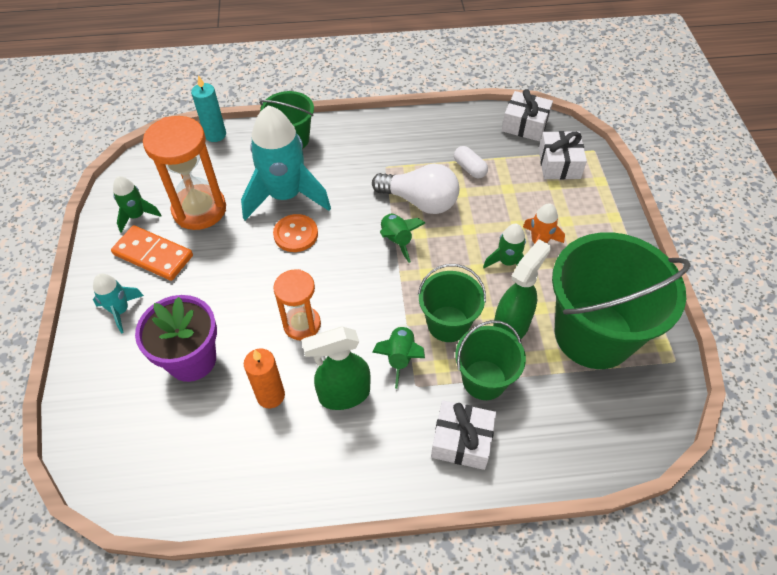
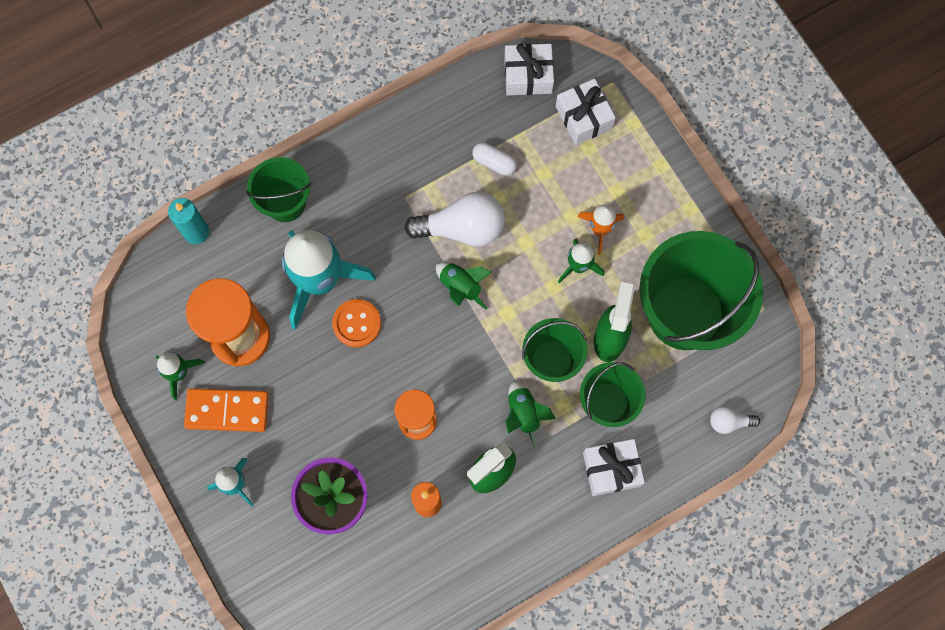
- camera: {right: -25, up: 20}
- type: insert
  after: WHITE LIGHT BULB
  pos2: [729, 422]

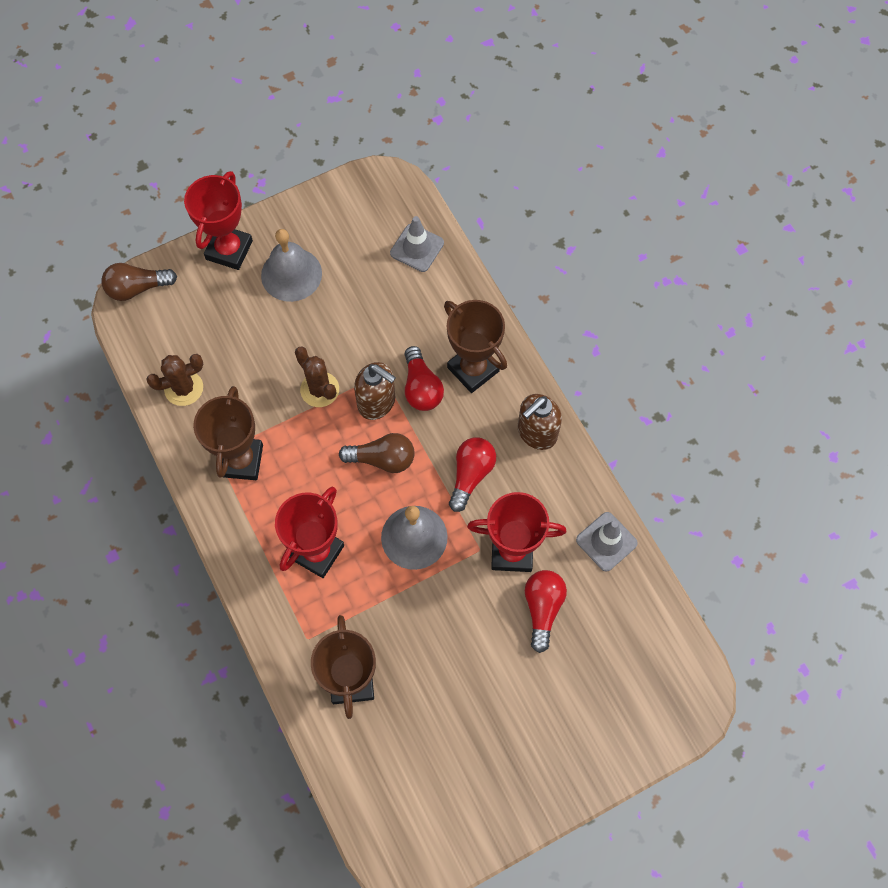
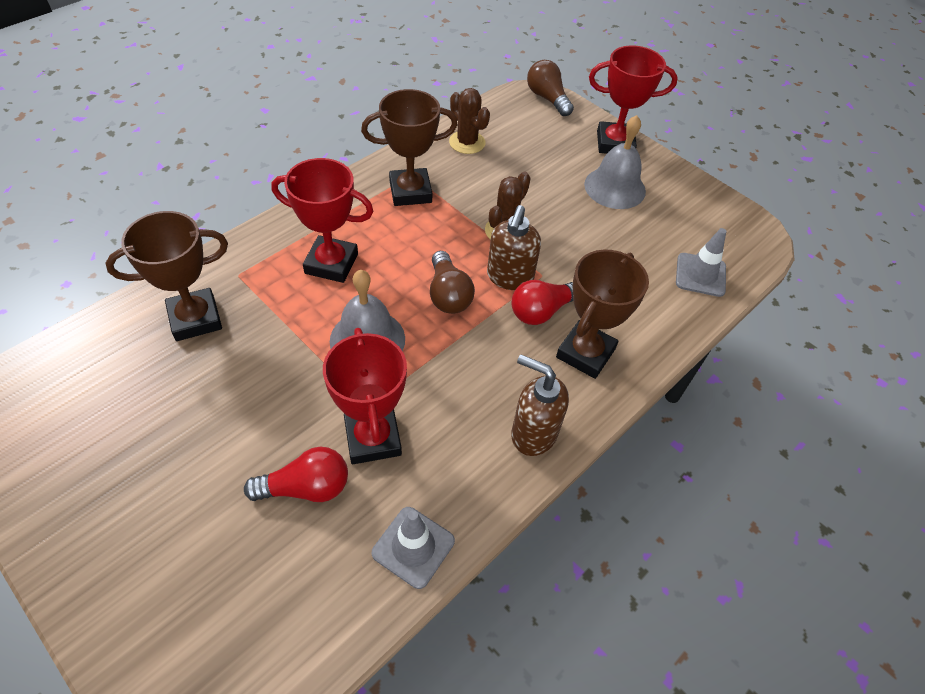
- camera: {right: 70, up: -15}
- type: delete
  before: RED LIGHT BULB
  pos1: [471, 475]

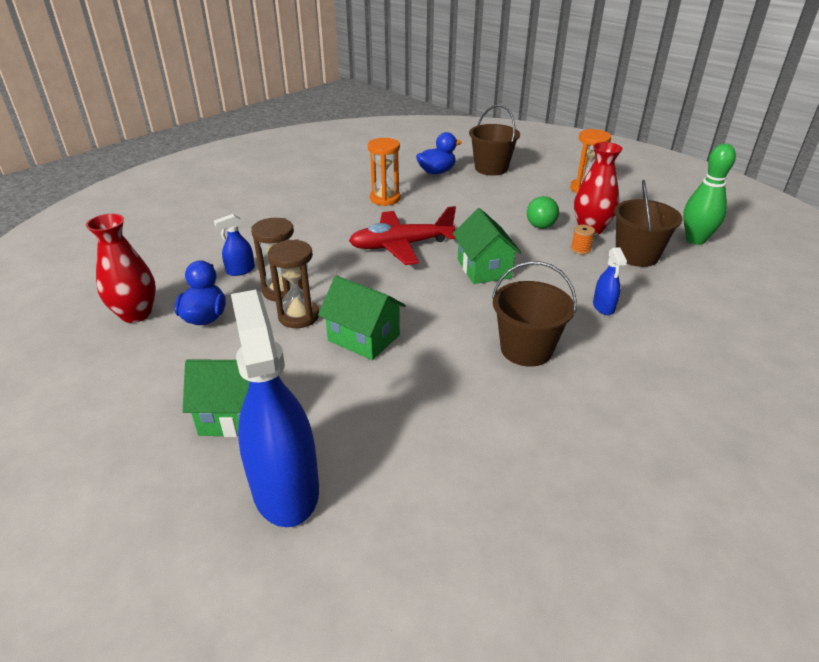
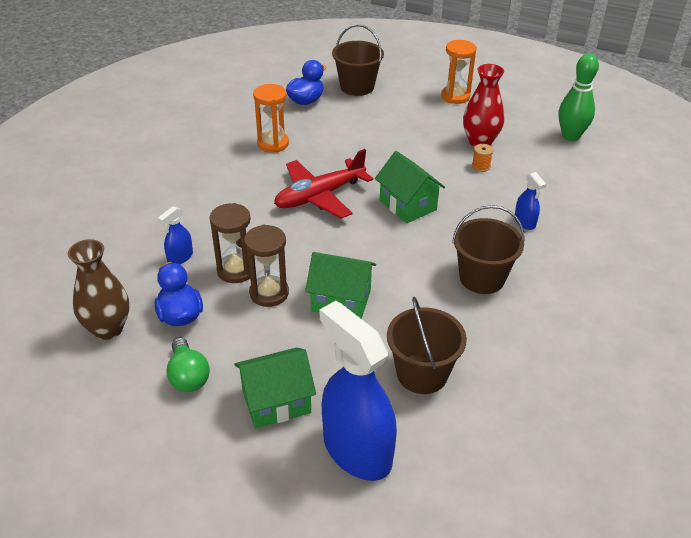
- camera: {right: -20, up: 5}
- type: recolor
  before: RED VASE
  after: BROWN VASE
  pos1: [136, 314]
  pos2: [108, 329]
- type: move
  before: GREEN LIGHT BULB
  pos1: [539, 222]
  pos2: [188, 376]
- type: move
  before: BROWN BUCKET
  pos1: [637, 255]
  pos2: [422, 374]

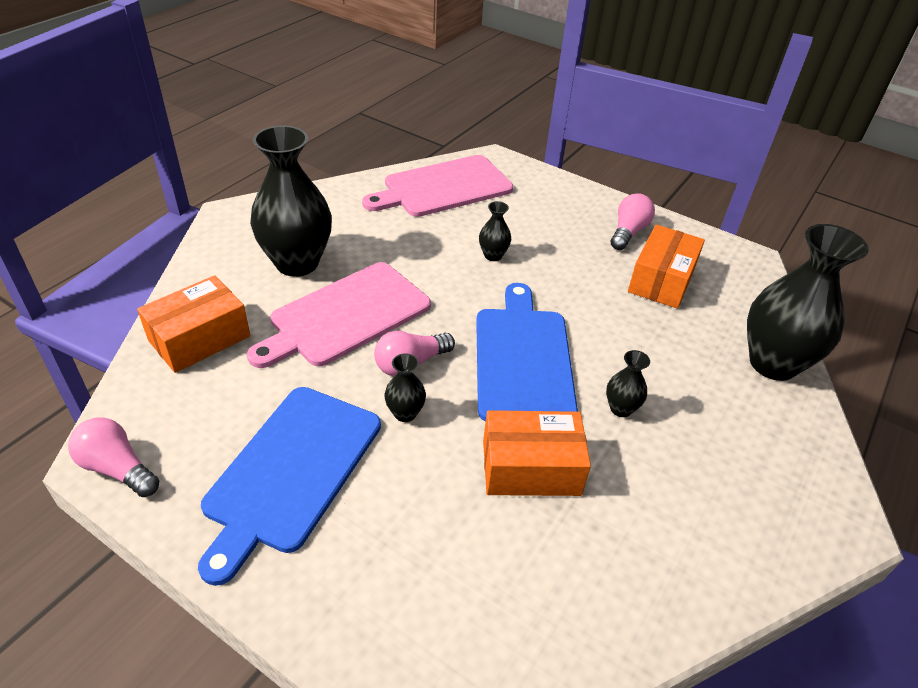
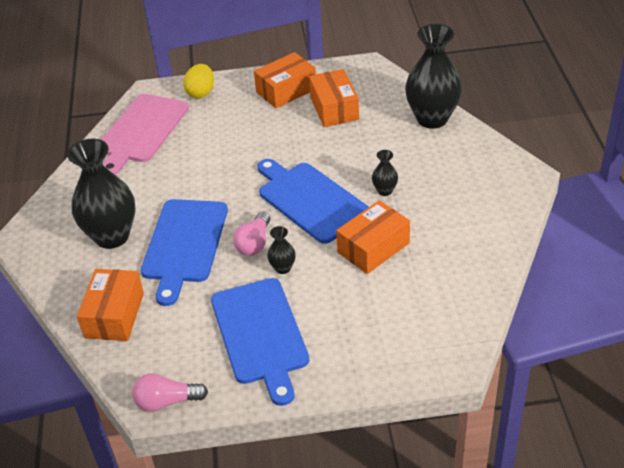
- camera: {right: -35, up: 0}
- type: recolor
  before: PINK CUTTING BOARD
  after: BLUE CUTTING BOARD
  pos1: [346, 316]
  pos2: [184, 244]
- type: delete
  before: BLACK VASE
  pos1: [493, 255]
- type: replace
  before: PINK LIGHT BULB
  after: ORANGE BOX
  pos1: [628, 232]
  pos2: [286, 90]
- type: insert
  after: YELLOW EGG
  pos2: [201, 93]

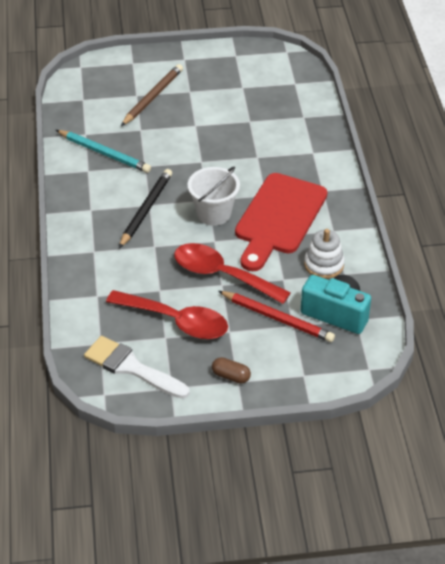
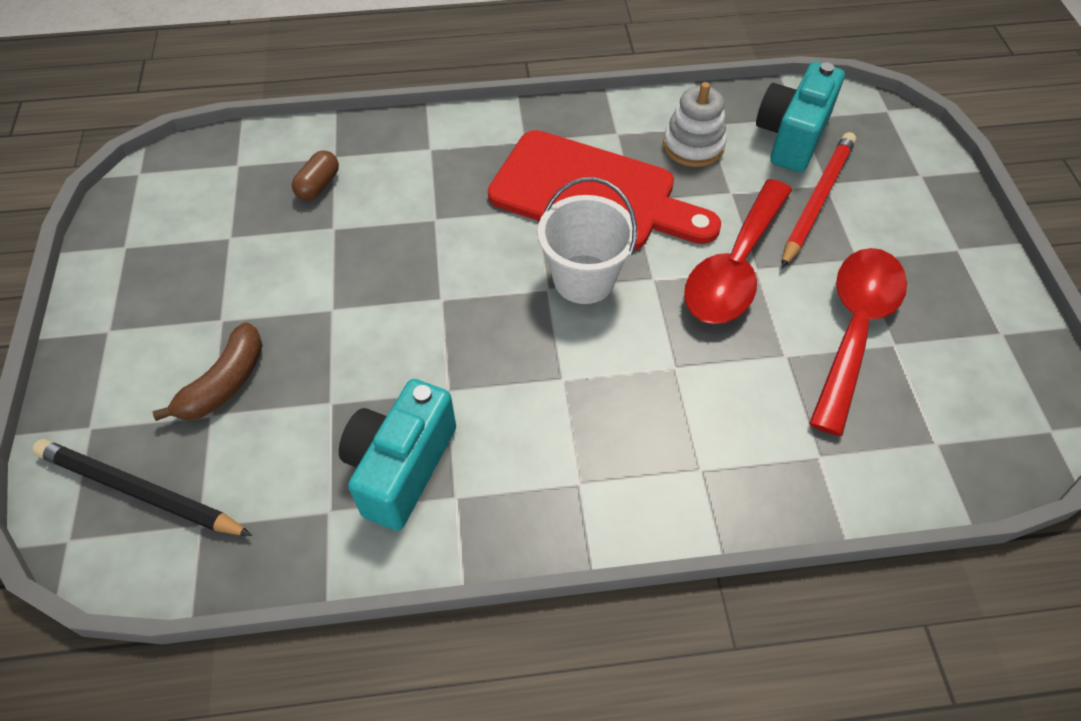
- camera: {right: -90, up: 10}
- type: replace
  before: TURQUOISE PENCIL
  after: TURQUOISE CAMERA
  pos1: [104, 153]
  pos2: [401, 467]
- type: delete
  before: WHITE BRUSH
  pos1: [131, 367]
- type: move
  before: BLACK PENCIL
  pos1: [146, 209]
  pos2: [139, 491]
- type: replace
  before: BROWN PENCIL
  after: BROWN BANANA
  pos1: [153, 97]
  pos2: [225, 383]
- type: move
  before: BROWN CAPSULE
  pos1: [231, 376]
  pos2: [318, 185]

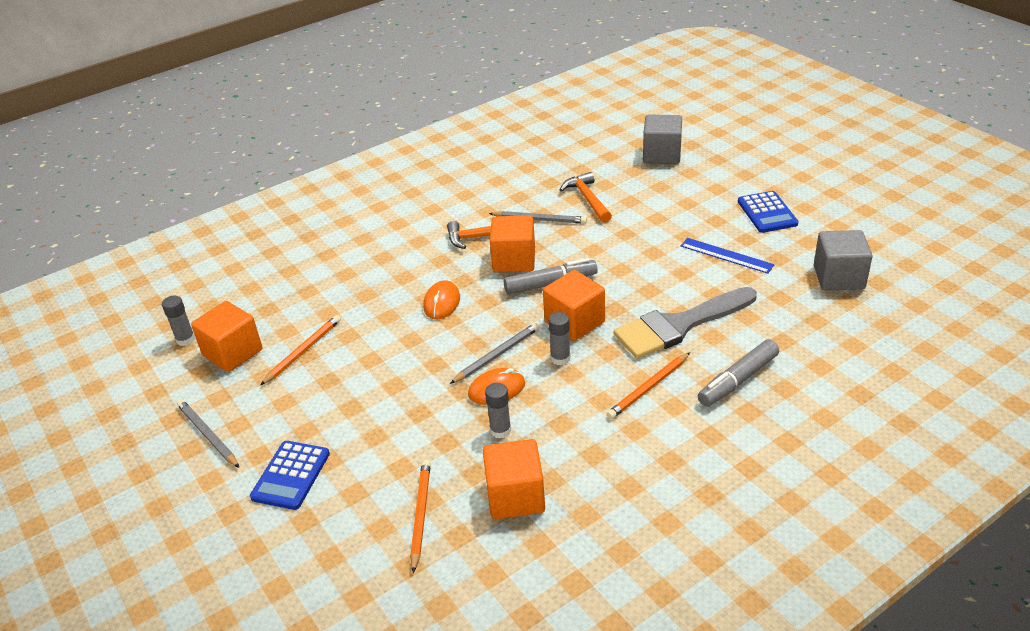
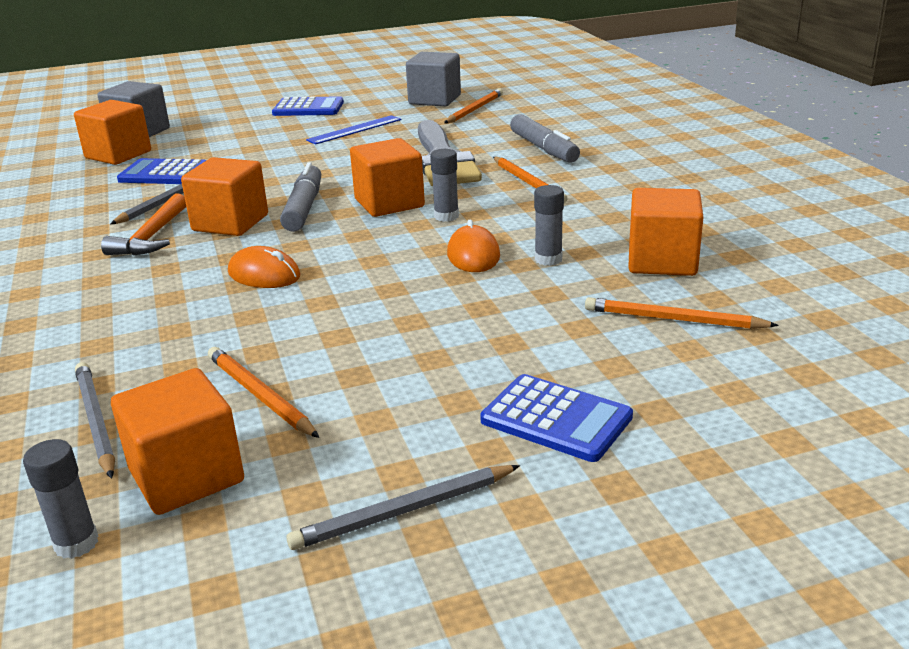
- camera: {right: -75, up: -10}
- type: move
  before: GREY PENCIL
  pos1: [497, 355]
  pos2: [96, 421]
- type: replace
  before: ORANGE HAMMER
  after: BLUE CALCULATOR
  pos1: [587, 199]
  pos2: [164, 173]
- type: insert
  after: ORANGE CUBE
  pos2: [118, 155]
- type: insert
  after: ORANGE PENCIL
  pos2: [474, 110]

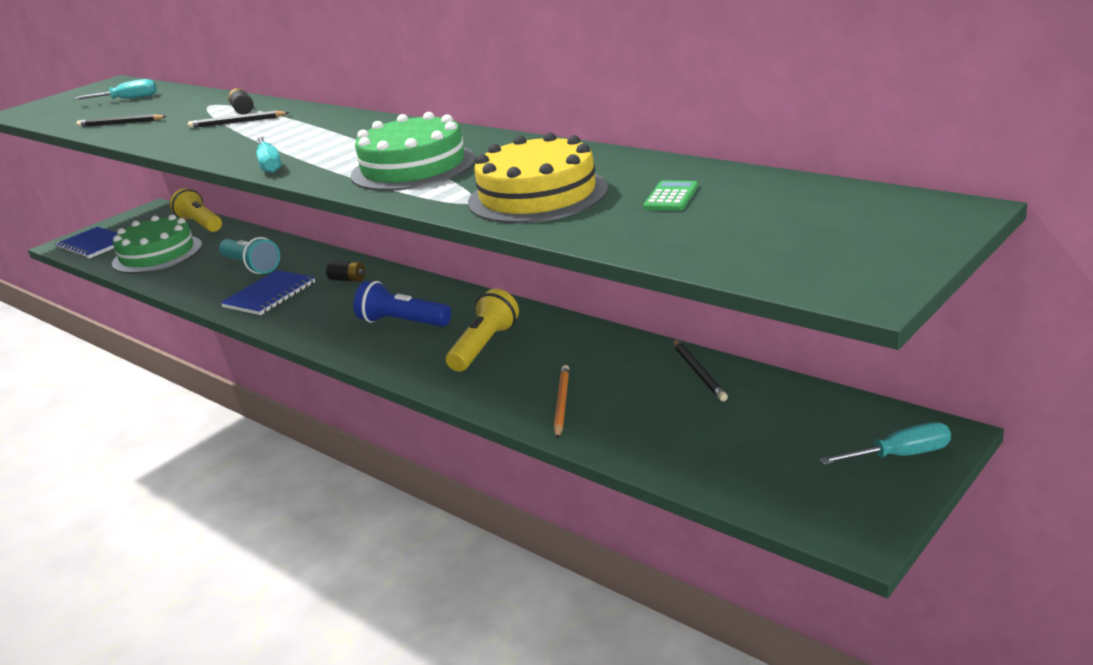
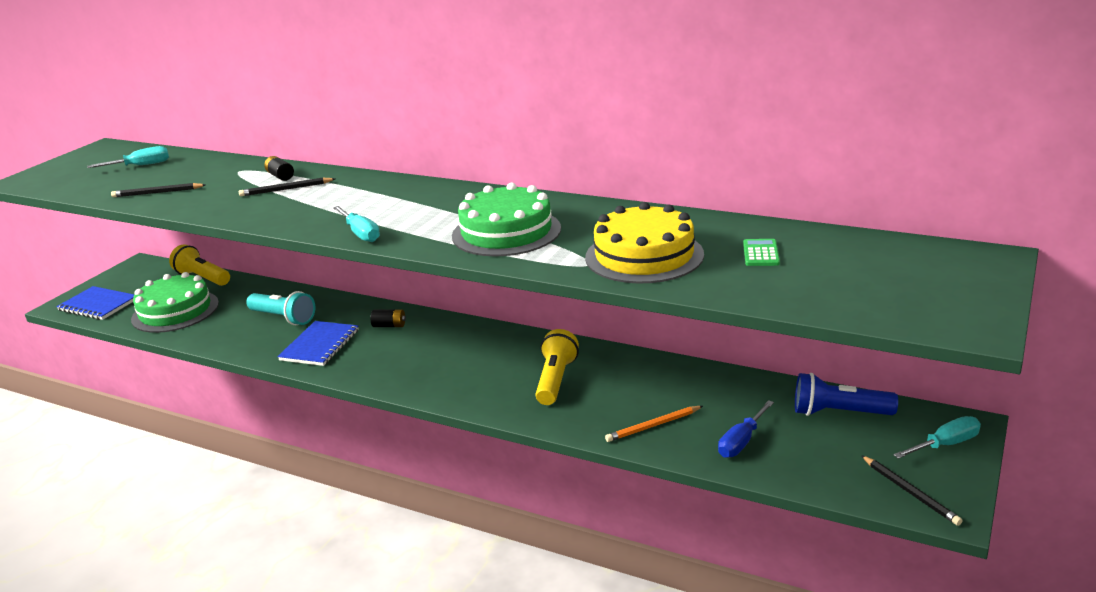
- camera: {right: -15, up: 0}
- type: move
  before: BLUE FLASHLIGHT
  pos1: [402, 322]
  pos2: [838, 412]
- type: rotate
  before: ORANGE PENCIL
  pos1: [561, 403]
  pos2: [653, 426]
  turn: -105
- type: move
  before: BLACK PENCIL
  pos1: [699, 372]
  pos2: [910, 492]
- type: insert
  after: BLUE SCREWDRIVER
  pos2: [741, 441]

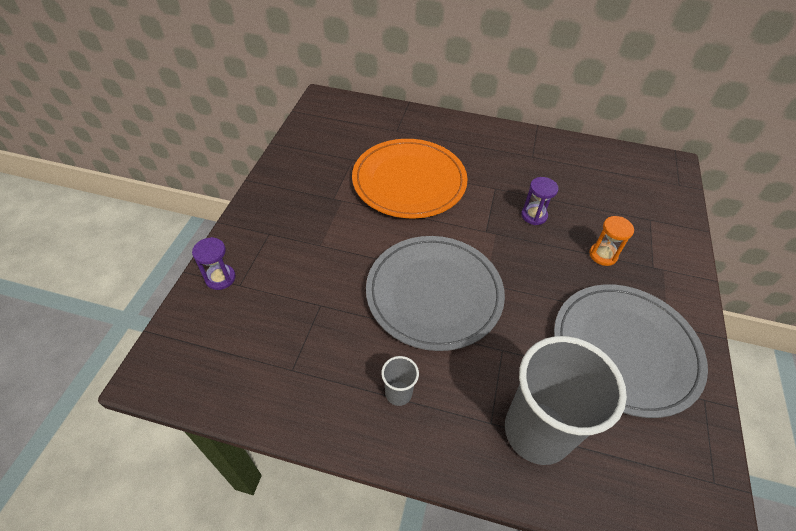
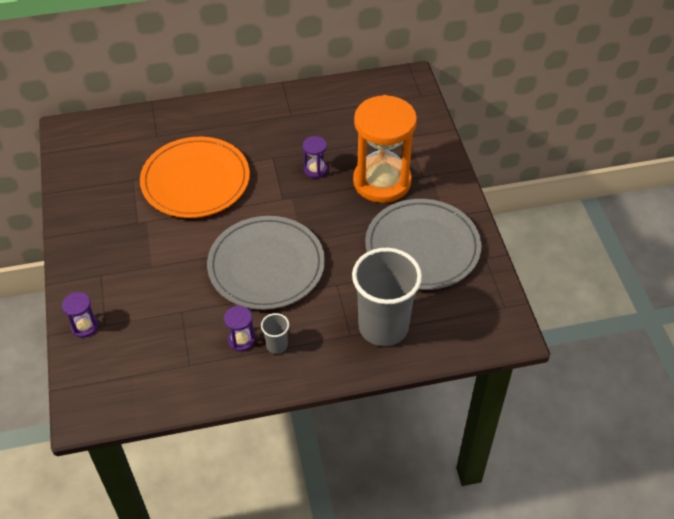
- camera: {right: -25, up: 0}
- type: resize
  before: ORANGE HOURGLASS
  pos1: [603, 255]
  pos2: [382, 181]
  scale: 2.44
- type: insert
  after: PURPLE HOURGLASS
  pos2: [241, 340]

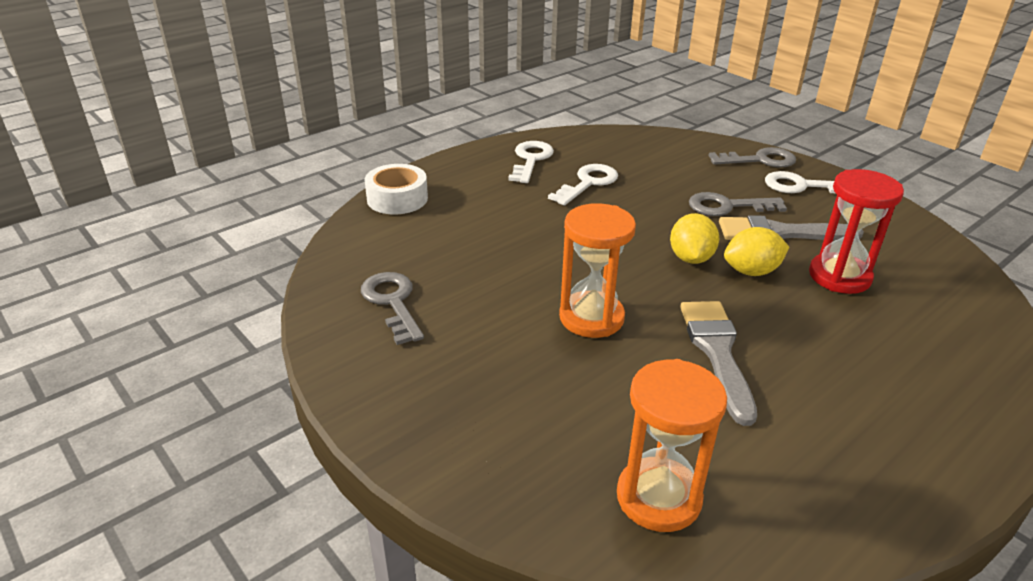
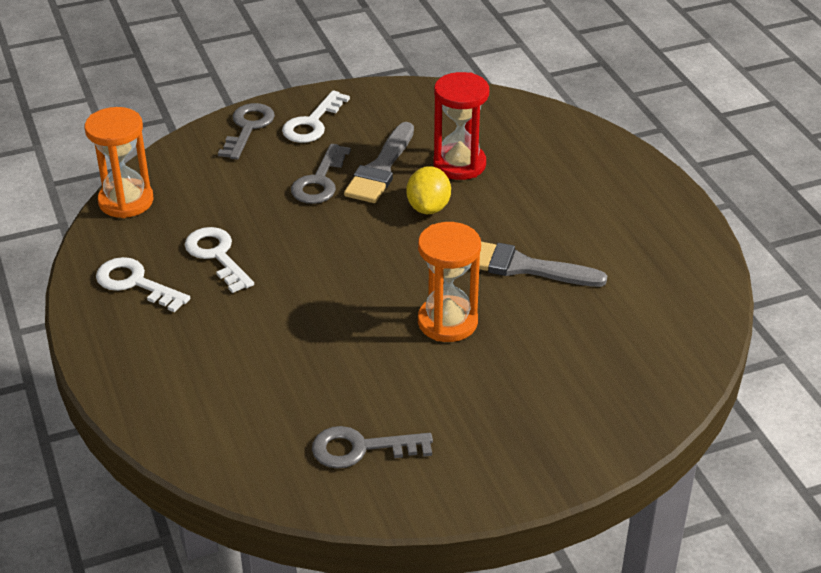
- camera: {right: -70, up: 5}
- type: delete
  before: WHITE TAPE
  pos1: [397, 199]
- type: move
  before: ORANGE HOURGLASS
  pos1: [658, 497]
  pos2: [126, 201]
- type: delete
  before: YELLOW LEMON
  pos1: [691, 258]

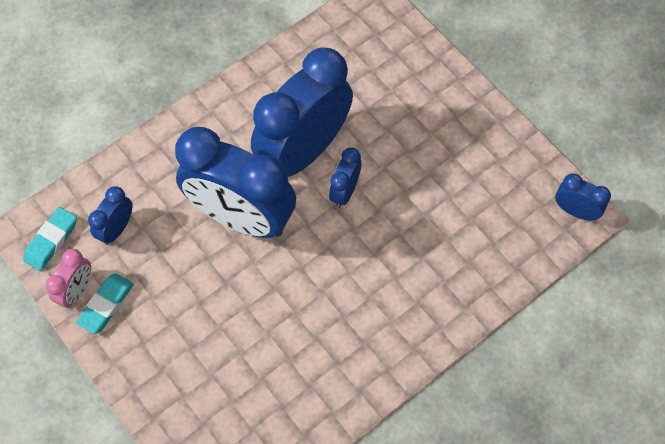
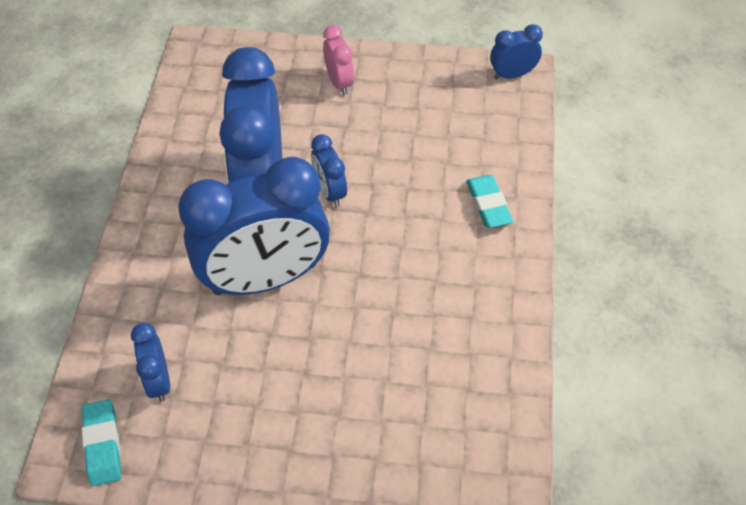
- camera: {right: -45, up: -10}
- type: move
  before: PINK CLOCK
  pos1: [77, 290]
  pos2: [339, 82]
- type: move
  before: TURQUOISE ERASER
  pos1: [106, 305]
  pos2: [488, 204]

